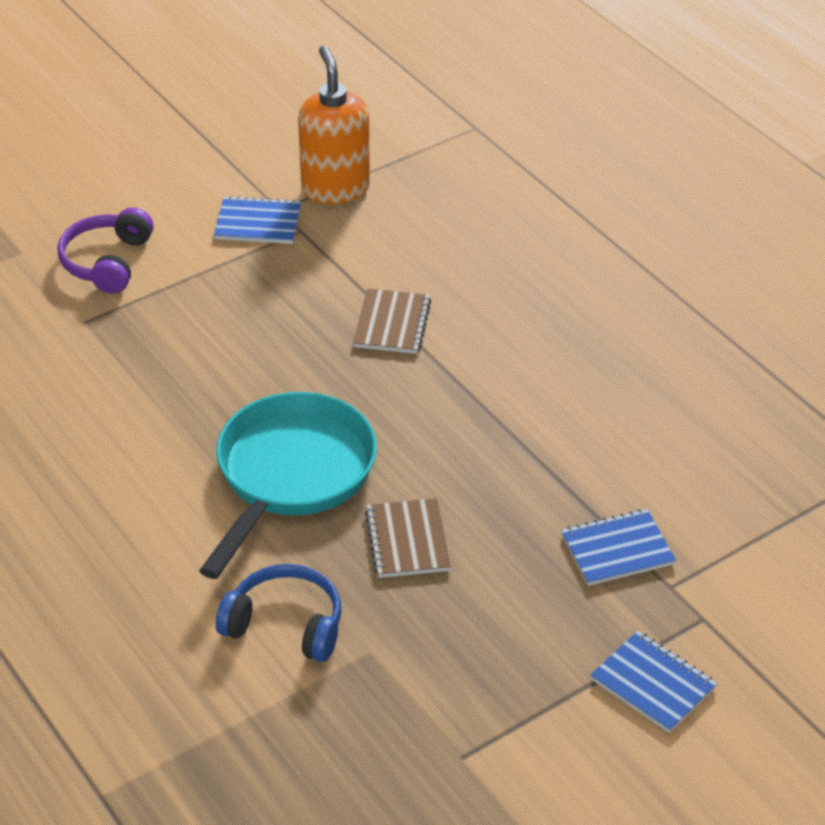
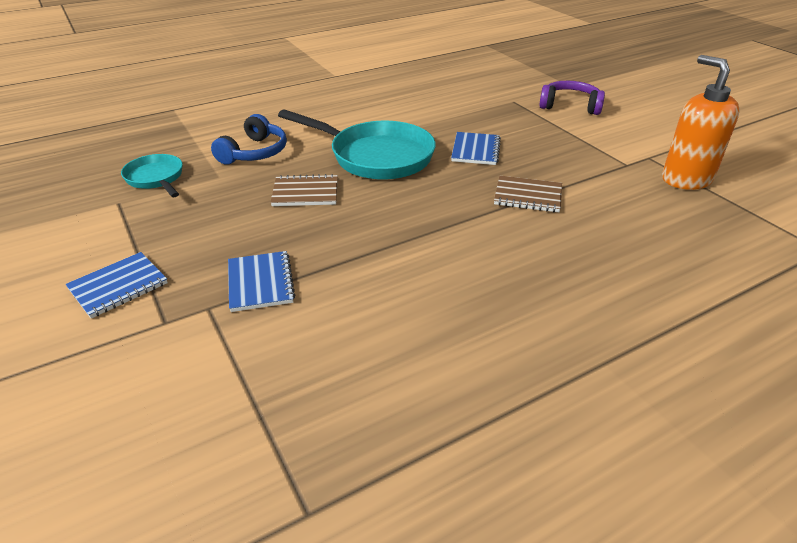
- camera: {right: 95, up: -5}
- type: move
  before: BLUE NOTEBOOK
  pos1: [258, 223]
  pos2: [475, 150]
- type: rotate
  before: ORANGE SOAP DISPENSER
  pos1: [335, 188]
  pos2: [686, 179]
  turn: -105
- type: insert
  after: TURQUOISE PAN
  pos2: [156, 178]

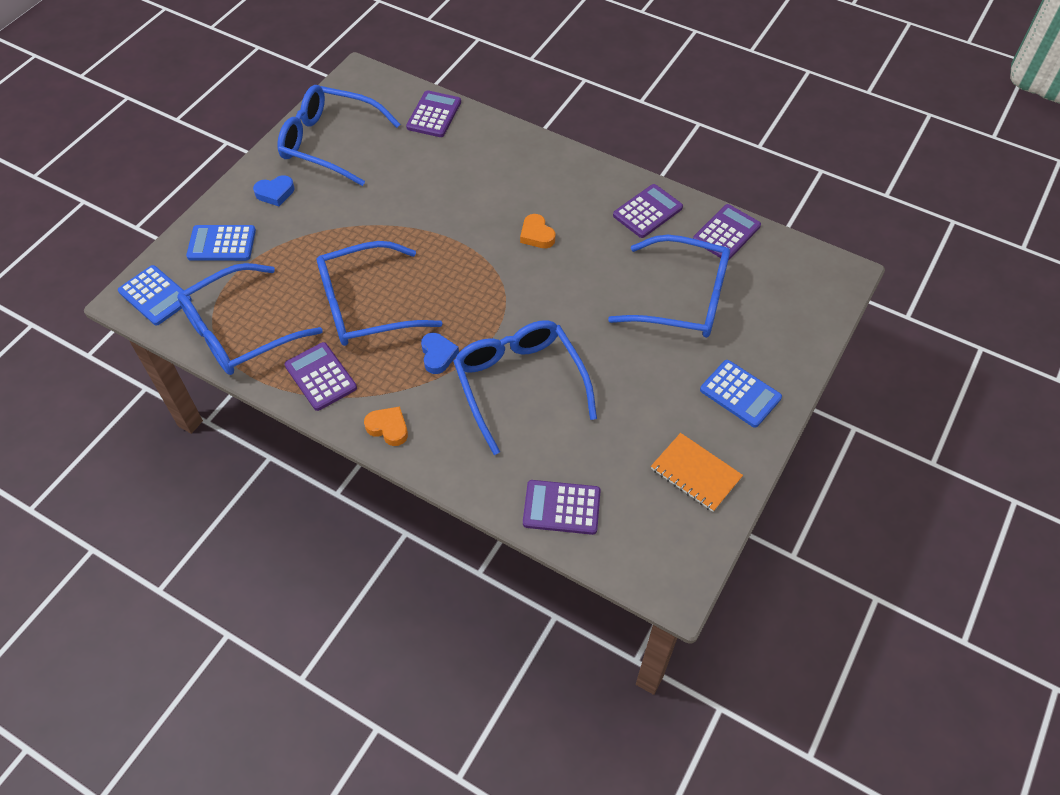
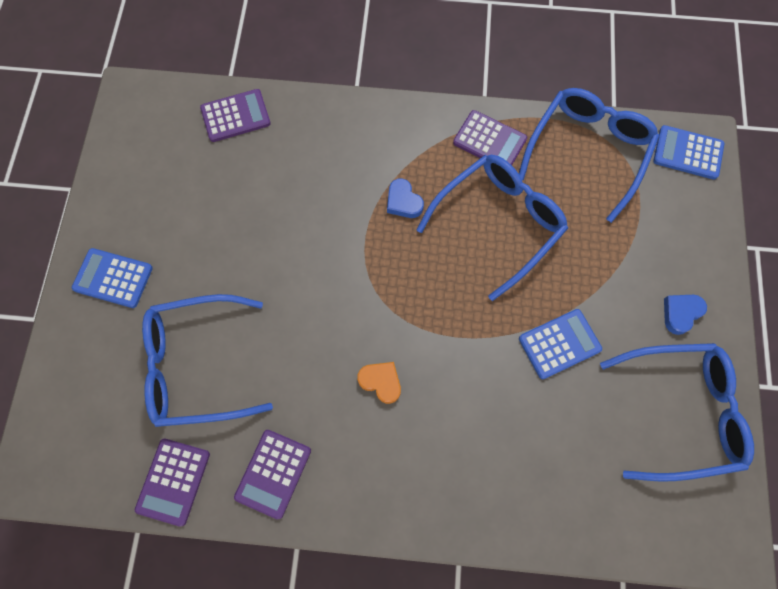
- camera: {right: 155, up: 15}
- type: move
  before: BLUE CALCULATOR
  pos1: [222, 244]
  pos2: [559, 344]
- type: delete
  before: ORANGE HEART
  pos1: [388, 428]
- type: delete
  before: PURPLE CALCULATOR
  pos1: [434, 115]
- type: delete
  before: BLUE GLASSES
  pos1: [520, 385]
- type: delete
  before: ORANGE NOTEBOOK
  pos1: [695, 473]

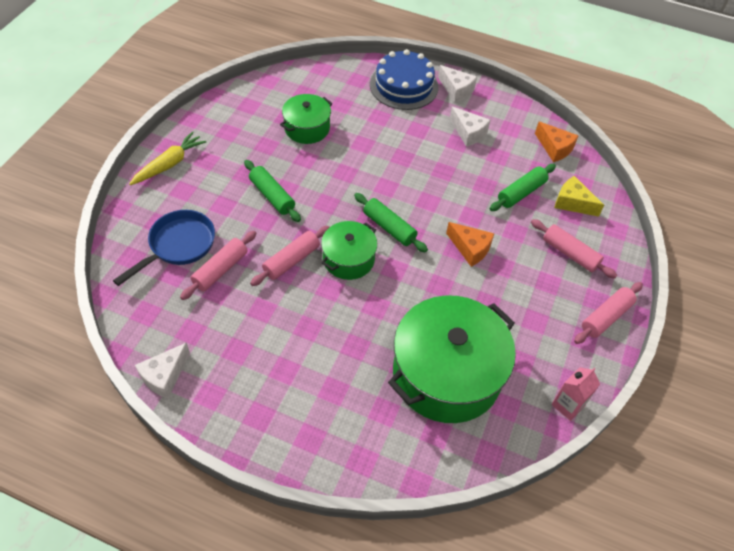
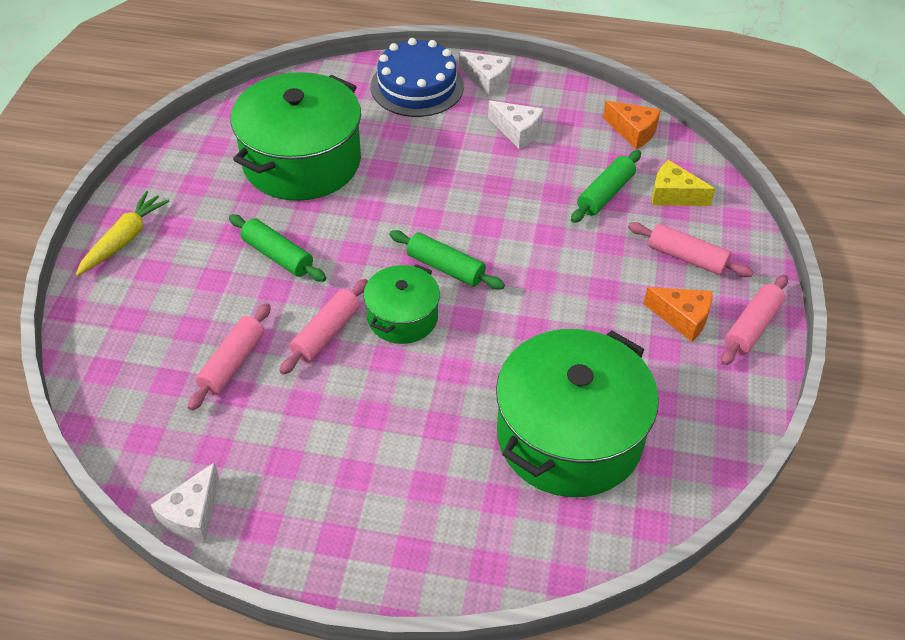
- camera: {right: -10, up: -5}
- type: delete
  before: BLUE PAN
  pos1: [178, 245]
- type: resize
  before: GREEN POT
  pos1: [307, 128]
  pos2: [301, 161]
  scale: 1.9
- type: move
  before: ORANGE CHEESE
  pos1: [470, 248]
  pos2: [682, 318]
- type: delete
  before: PINK CARTON
  pos1: [568, 405]

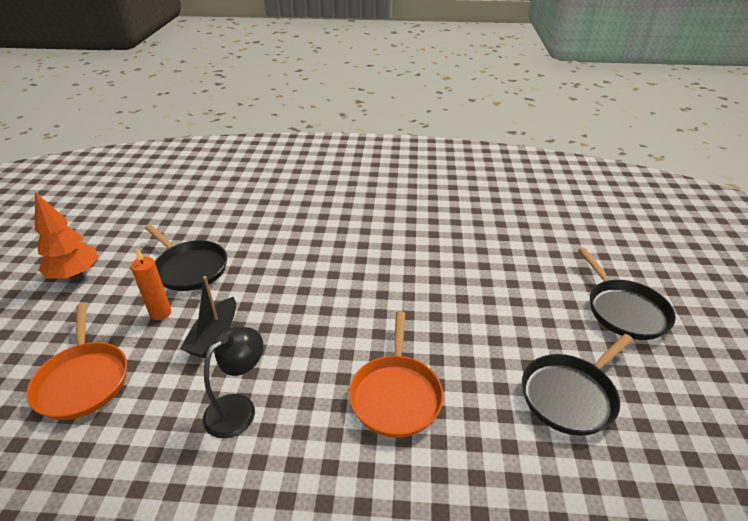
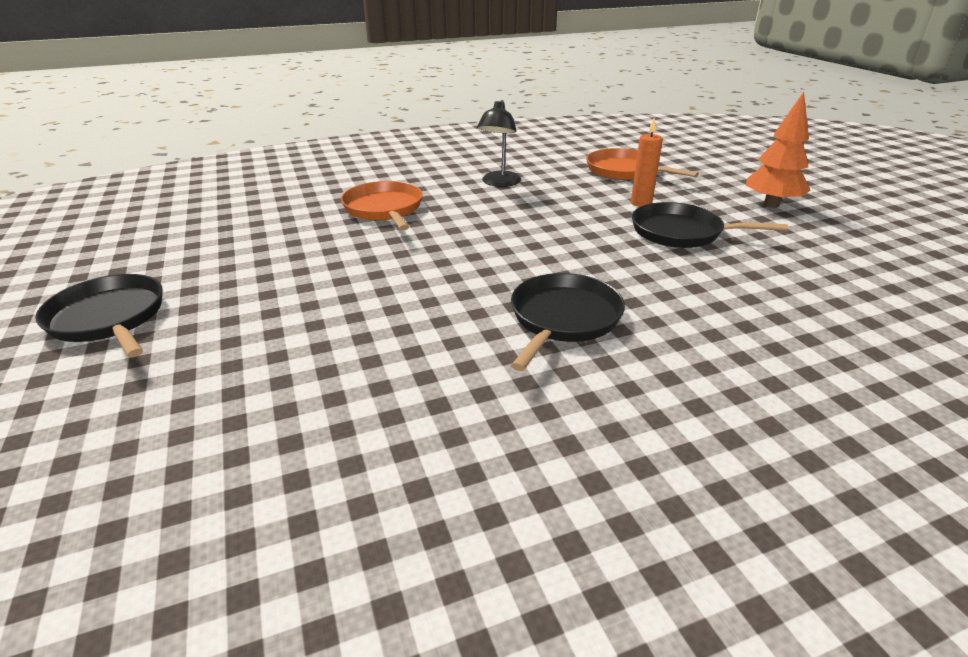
- camera: {right: 155, up: -5}
- type: delete
  before: BLACK BOAT
  pos1: [214, 336]
- type: move
  before: BLACK PAN
  pos1: [570, 395]
  pos2: [563, 318]

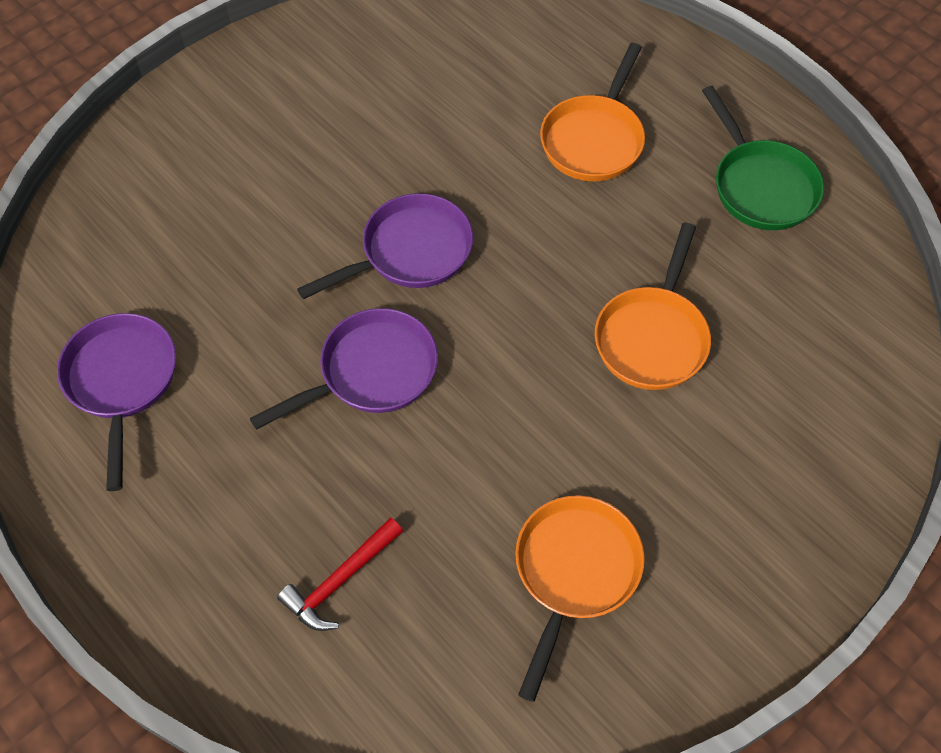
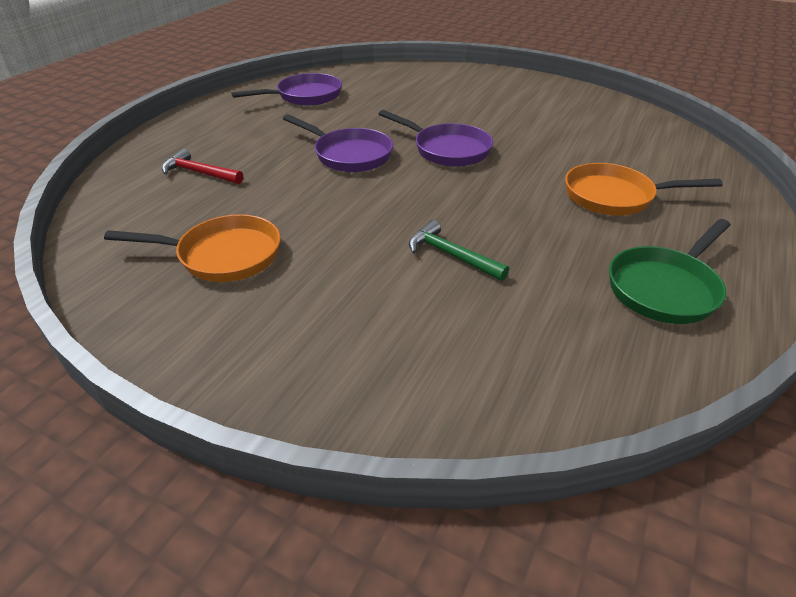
- camera: {right: 70, up: -20}
- type: replace
  before: ORANGE PAN
  after: GREEN HAMMER
  pos1: [652, 337]
  pos2: [451, 255]

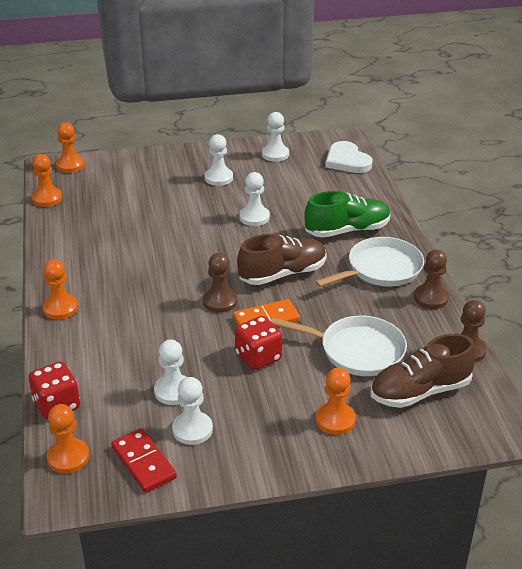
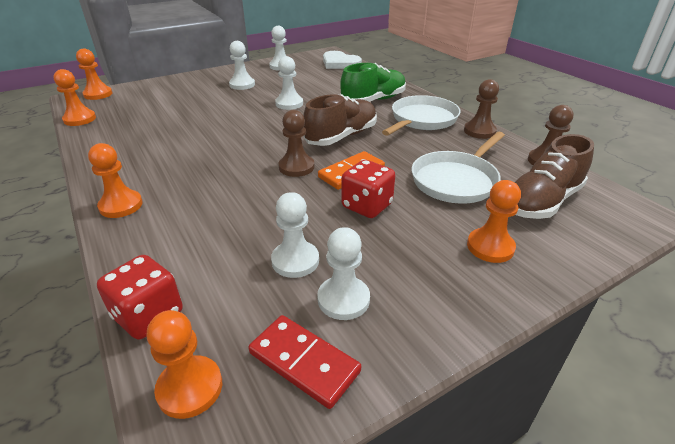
- camera: {right: -20, up: 0}
- type: rotate
  before: WHITE PAN
  pos1: [357, 350]
  pos2: [456, 180]
  turn: 135

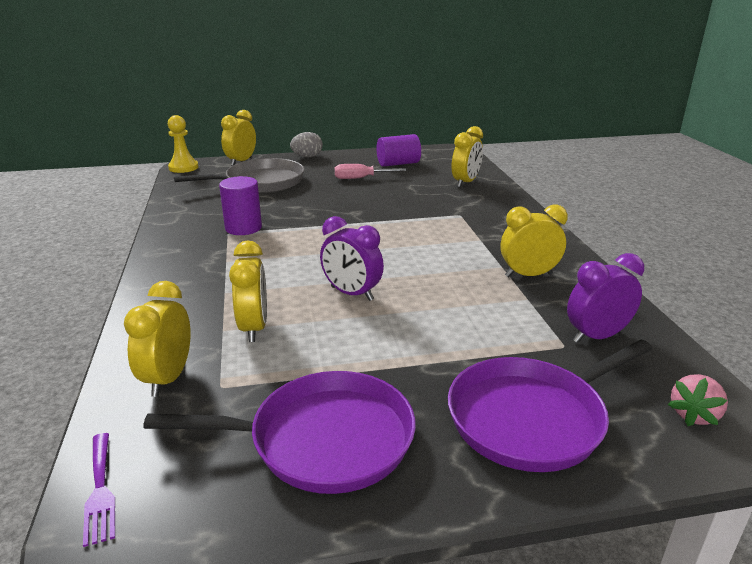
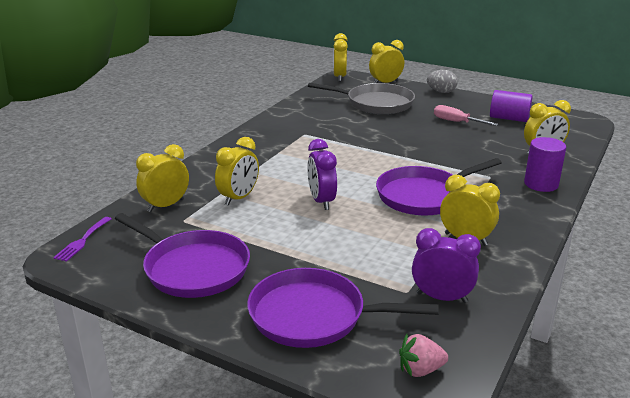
- camera: {right: 40, up: 0}
- type: replace
  before: YELLOW PAWN
  after: YELLOW CLOCK
  pos1: [183, 168]
  pos2: [339, 77]
- type: move
  before: PURPLE CYLINDER
  pos1: [243, 228]
  pos2: [541, 184]
- type: insert
  after: PURPLE PAN
  pos2: [424, 196]

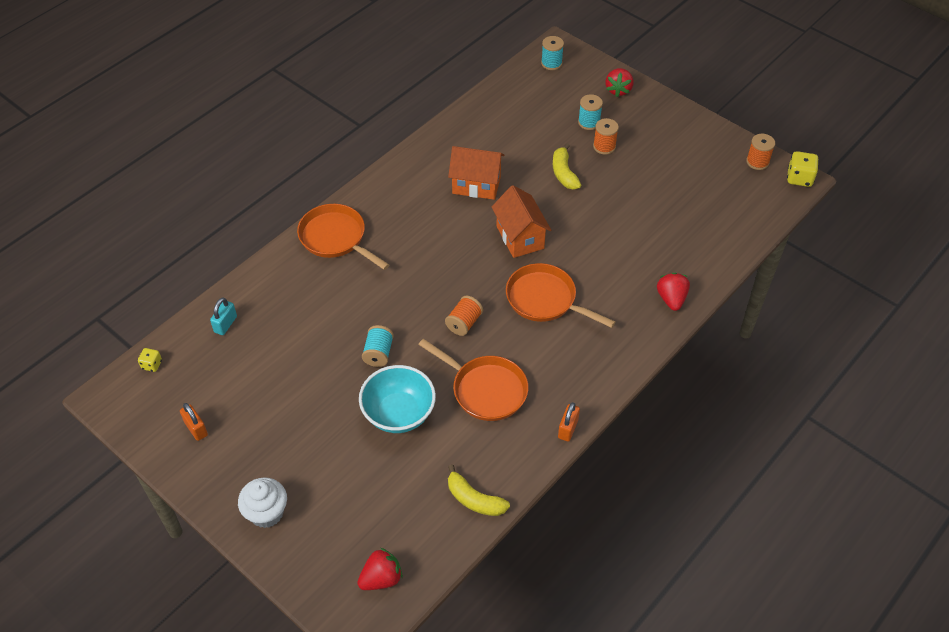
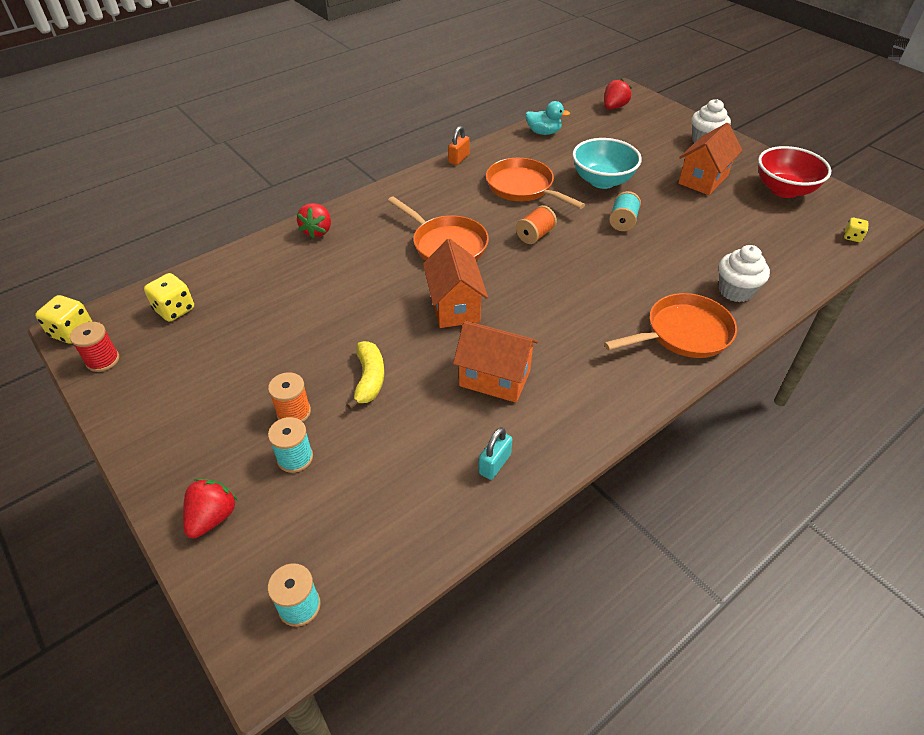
- camera: {right: -170, up: -5}
- type: replace
  before: ORANGE PADLOCK
  after: RED BOWL
  pos1: [196, 428]
  pos2: [784, 190]
- type: move
  before: TURQUOISE PADLOCK
  pos1: [225, 324]
  pos2: [494, 464]
- type: rotate
  before: ORANGE PAN
  pos1: [335, 238]
  pos2: [683, 333]
  turn: -75
- type: rotate
  before: RED STRAWBERRY
  pos1: [381, 578]
  pos2: [614, 107]
  turn: 150
- type: replace
  before: YELLOW BANANA
  after: TURQUOISE DUCK
  pos1: [474, 499]
  pos2: [543, 132]
- type: recolor
  before: ORANGE SPOOL
  after: RED SPOOL
  pos1: [757, 162]
  pos2: [103, 360]
- type: insert
  after: YELLOW DICE
  pos2: [175, 310]
- type: insert
  after: ORANGE HOUSE
  pos2: [703, 179]
- type: insert
  after: WHITE CUPCAKE
  pos2: [735, 291]

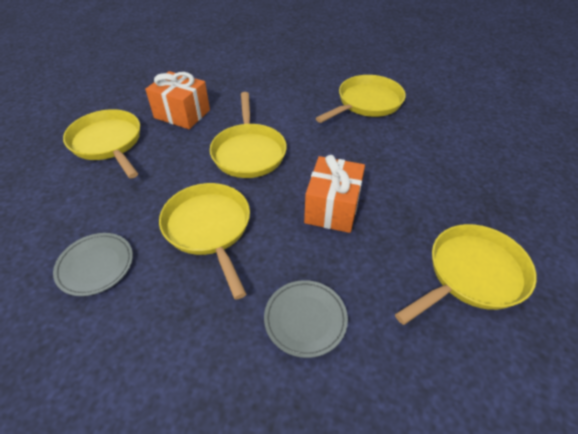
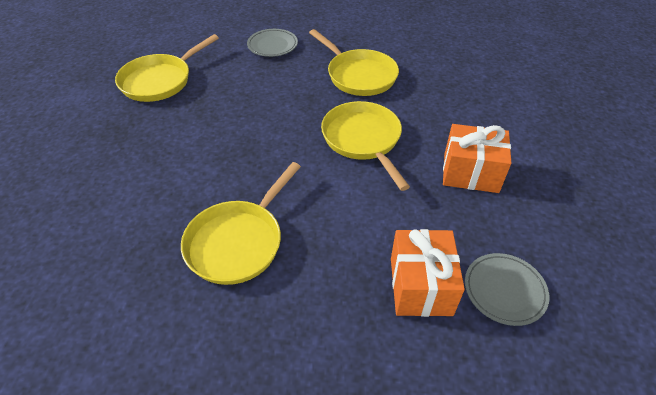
- camera: {right: 165, up: 0}
- type: move
  before: GREY PLATE
  pos1: [95, 265]
  pos2: [504, 290]
- type: delete
  before: YELLOW PAN
  pos1: [108, 143]
- type: move
  before: ORANGE GIFT
  pos1: [332, 208]
  pos2: [420, 286]

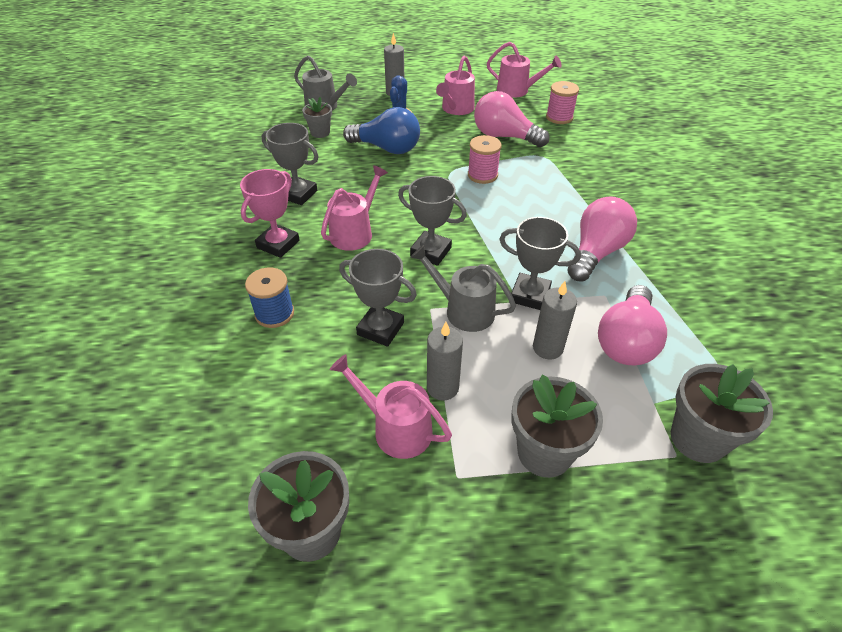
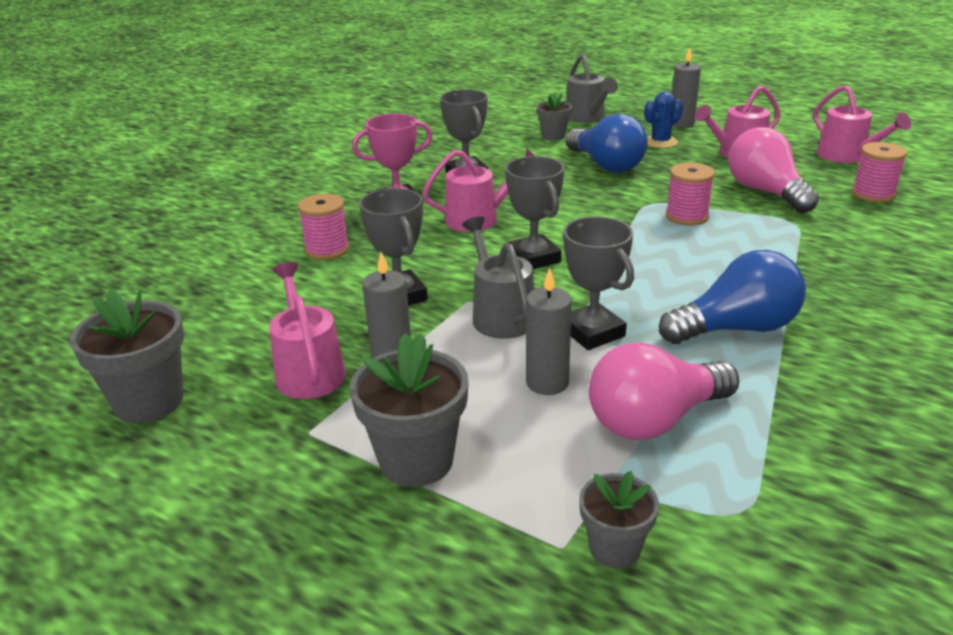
- camera: {right: 40, up: -15}
- type: recolor
  before: BLUE SPOOL
  after: PINK SPOOL
  pos1: [274, 313]
  pos2: [327, 249]
- type: recolor
  before: PINK LIGHT BULB
  after: BLUE LIGHT BULB
  pos1: [596, 252]
  pos2: [736, 329]
- type: resize
  before: GREY FLOWER POT
  pos1: [698, 439]
  pos2: [614, 549]
  scale: 0.6

